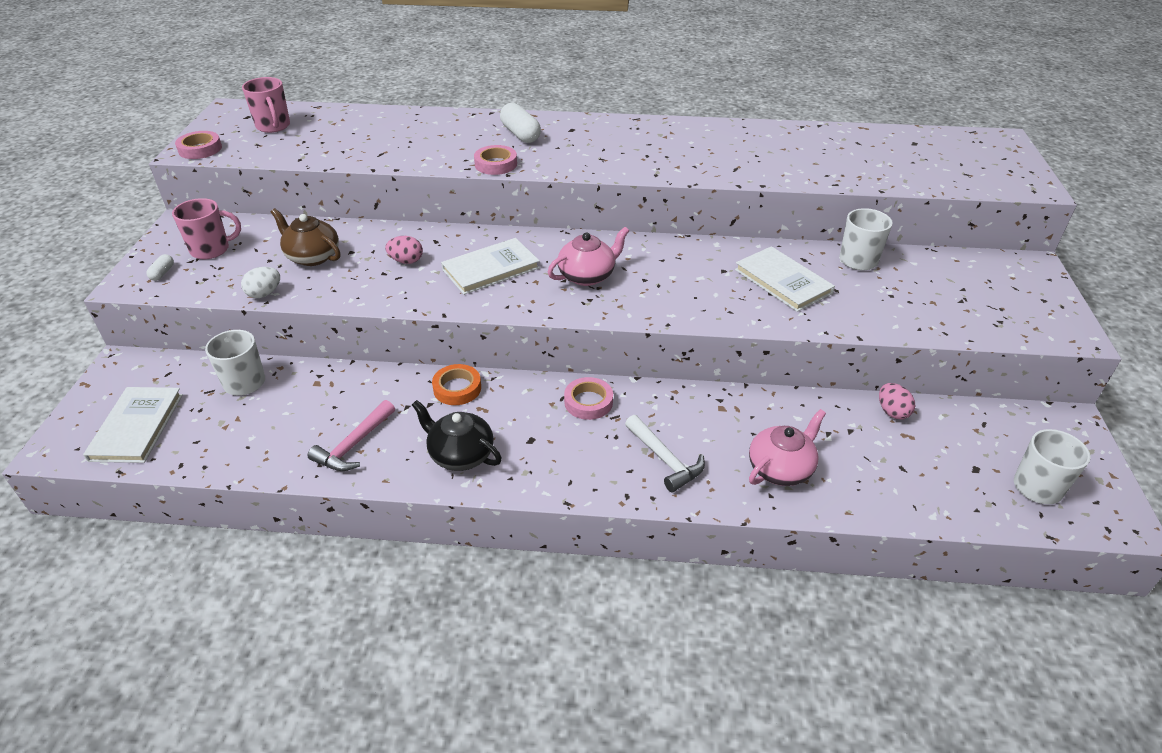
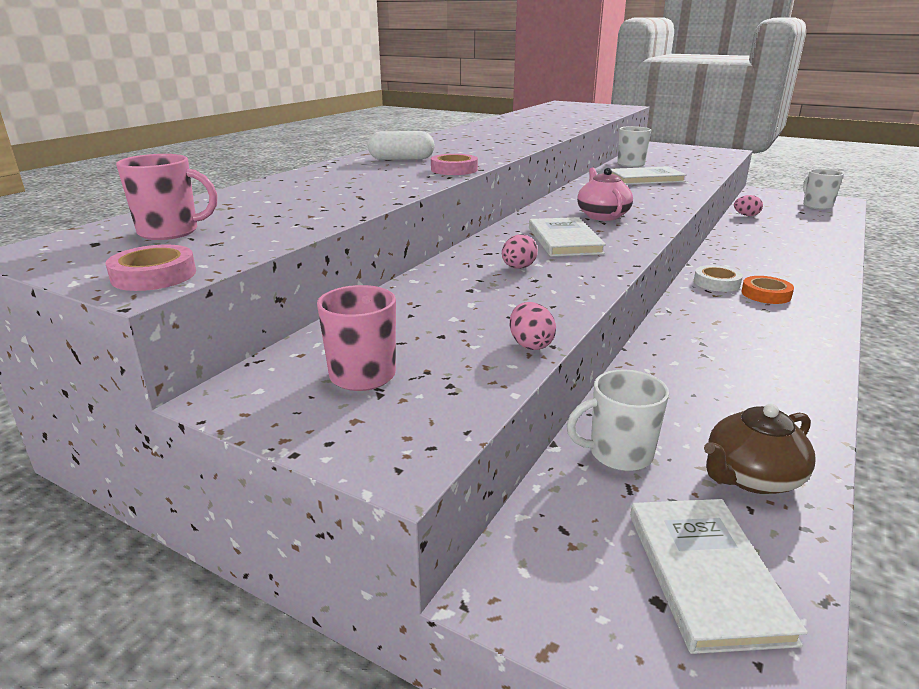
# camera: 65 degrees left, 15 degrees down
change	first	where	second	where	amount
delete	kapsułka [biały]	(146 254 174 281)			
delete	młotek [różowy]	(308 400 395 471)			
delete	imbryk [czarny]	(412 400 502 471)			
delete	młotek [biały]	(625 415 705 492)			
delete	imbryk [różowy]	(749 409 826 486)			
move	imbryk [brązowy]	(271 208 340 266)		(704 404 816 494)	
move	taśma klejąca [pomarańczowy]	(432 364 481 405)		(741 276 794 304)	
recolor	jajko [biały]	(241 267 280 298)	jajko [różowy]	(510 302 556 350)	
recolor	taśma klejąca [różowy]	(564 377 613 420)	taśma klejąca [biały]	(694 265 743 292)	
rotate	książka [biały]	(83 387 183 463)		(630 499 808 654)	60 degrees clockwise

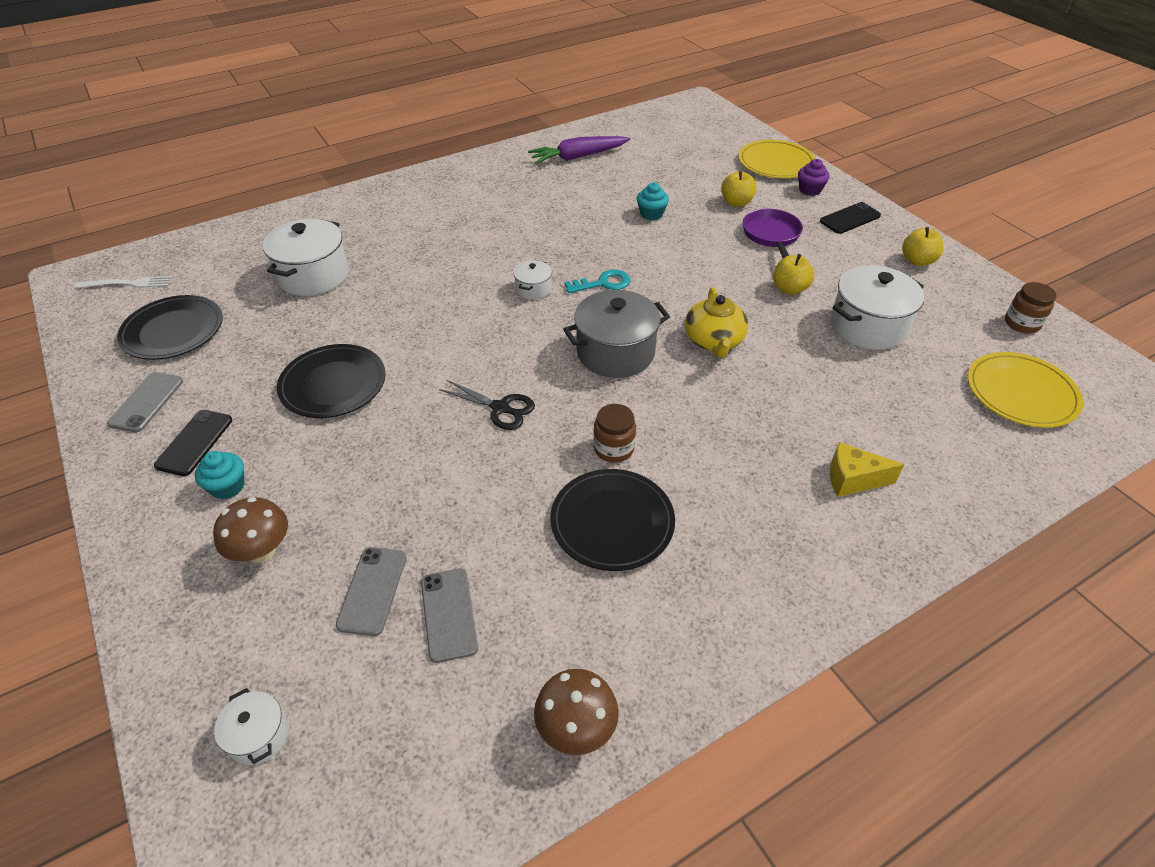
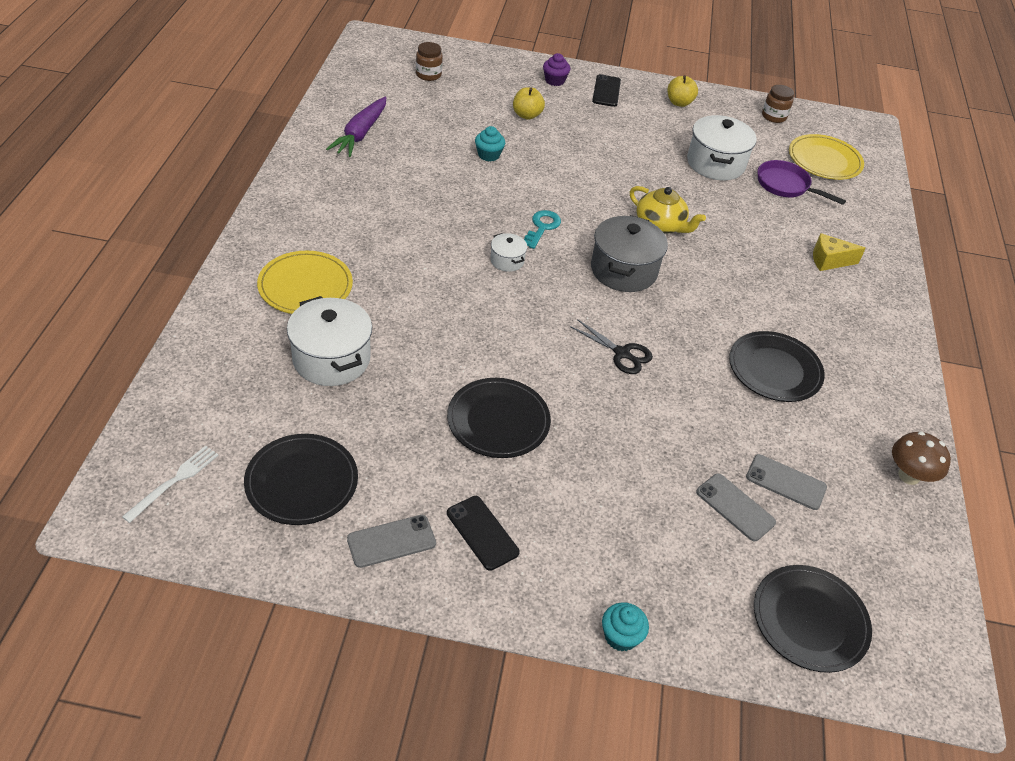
# camera: 55 degrees left, 0 degrees up
change	first	where	second	where	amount
delete	grzyb [brązowy]	(213 497 288 563)			
delete	jabłko [żółty]	(773 254 814 295)			
move	muffinka [turkusowy]	(195 451 244 499)		(602 602 649 652)	
move	słoik [brązowy]	(593 404 636 463)		(416 42 443 81)	
move	talerz [żółty]	(739 140 815 178)		(257 251 353 314)	
move	patelnia [fioletowy]	(743 209 803 258)		(758 160 846 205)	
replace	garnek [biały]	(214 688 288 765)	talerz [czarny]	(754 565 872 673)	
rotate	telefon [szary]	(107 372 183 432)		(347 515 436 568)	75 degrees counterclockwise
rotate	nożyczki [czarny]	(439 380 535 430)		(570 319 653 374)	60 degrees clockwise
rotate	ser [żółty]	(830 442 904 497)		(813 233 866 271)	45 degrees clockwise

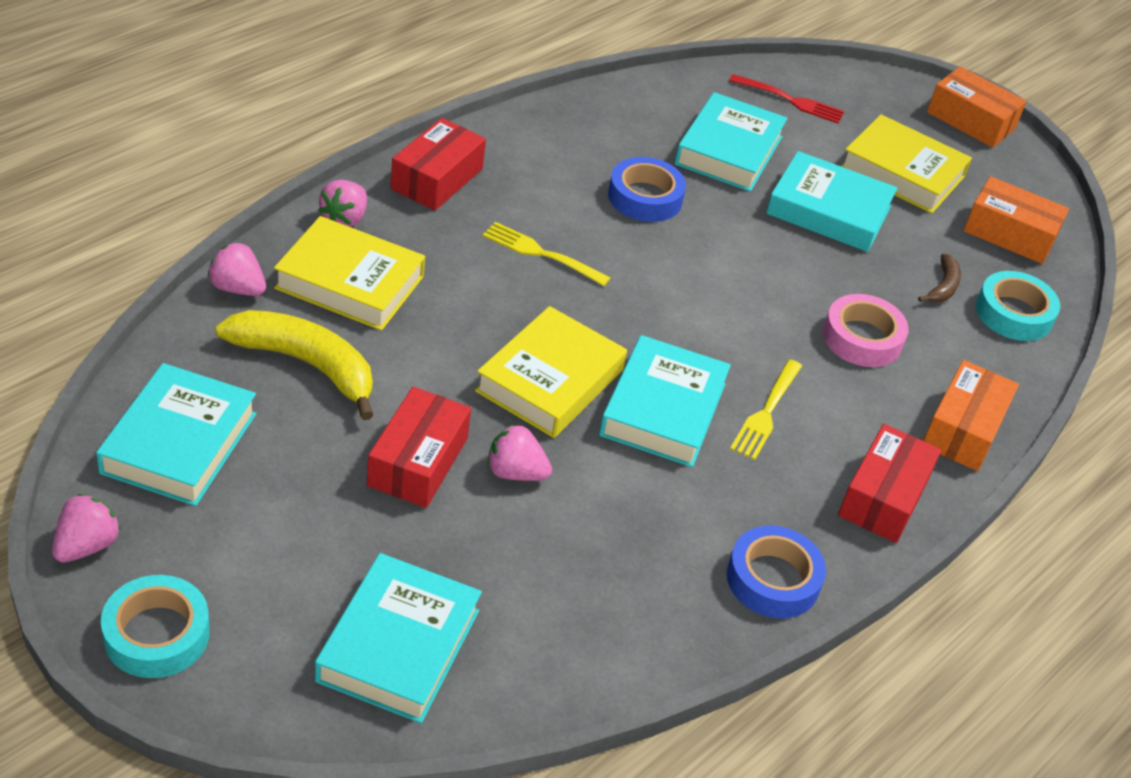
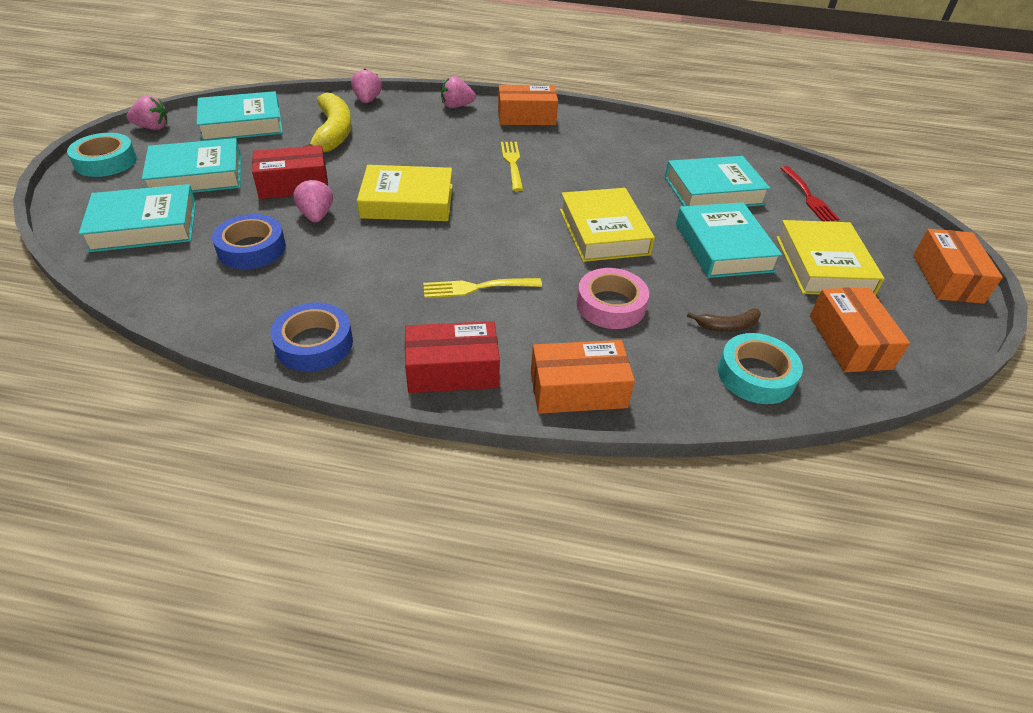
# camera: 60 degrees right, 0 degrees up
change	first	where	second	where	amount
move	książka [żółty]	(274 216 425 331)		(560 188 655 262)	
move	książka [turkusowy]	(599 335 731 467)		(142 138 241 193)	
move	taśma klejąca [niebieski]	(608 157 686 222)		(212 214 286 269)	
recolor	pudełko [czerwony]	(391 118 486 211)	pudełko [pomarańczowy]	(498 85 558 125)	

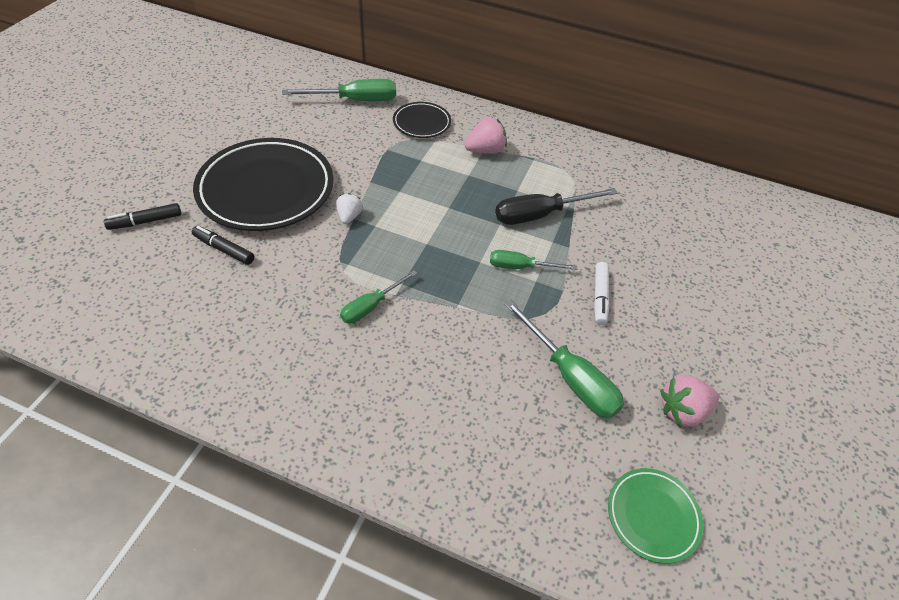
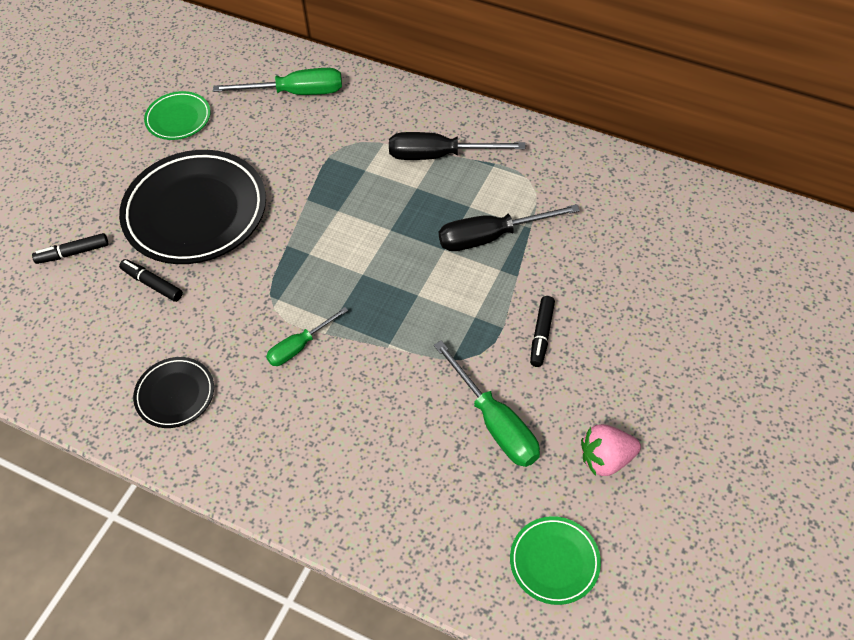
# camera: 10 degrees right, 5 degrees up
change	first	where	second	where	amount
delete	truskawka [biały]	(336 193 363 224)			
delete	śrubokręt [zielony]	(490 250 577 270)			
insert			talerz [zielony]	(144 91 211 140)	
move	talerz [czarny]	(393 102 451 138)		(133 357 214 428)	
replace	truskawka [różowy]	(464 117 507 154)	śrubokręt [czarny]	(389 132 525 160)	
recolor	flamaster [biały]	(594 262 609 325)	flamaster [czarny]	(530 296 555 367)	

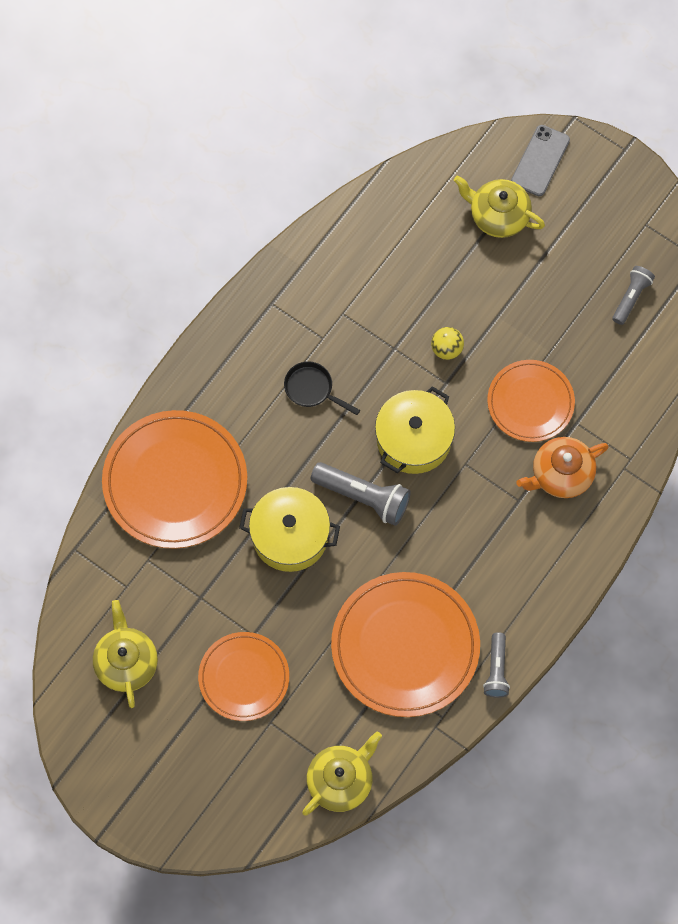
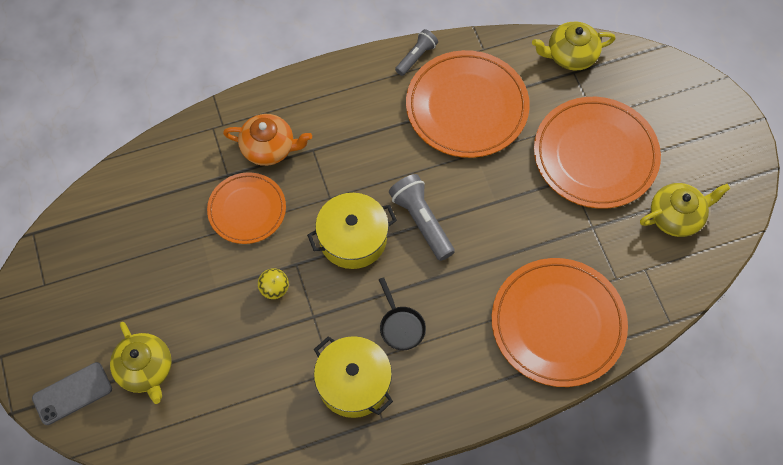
# camera: 145 degrees left, 5 degrees down
change	first	where	second	where	amount
delete	latarka [szary]	(612 266 655 325)			
move	garnek [żółty]	(239 487 340 572)		(314 336 393 418)	
rotate	imbryk [żółty]	(93 600 158 708)		(640 183 730 237)	135 degrees counterclockwise
resize	talerz [pomarańczowy]	(198 632 289 721)		(534 97 661 209)	x1.64

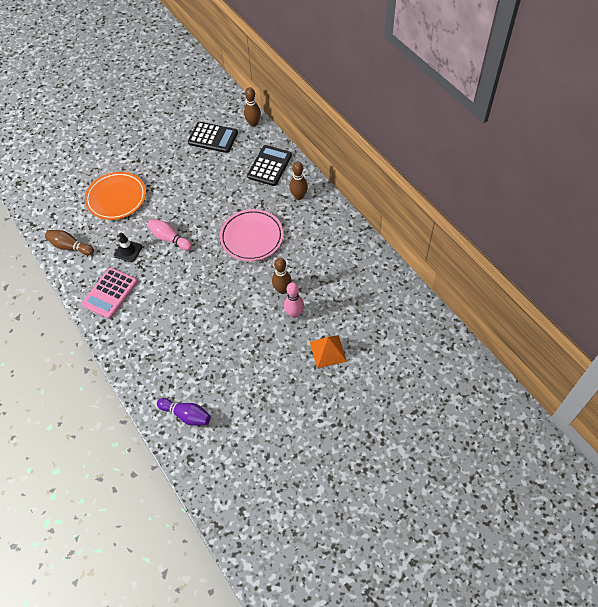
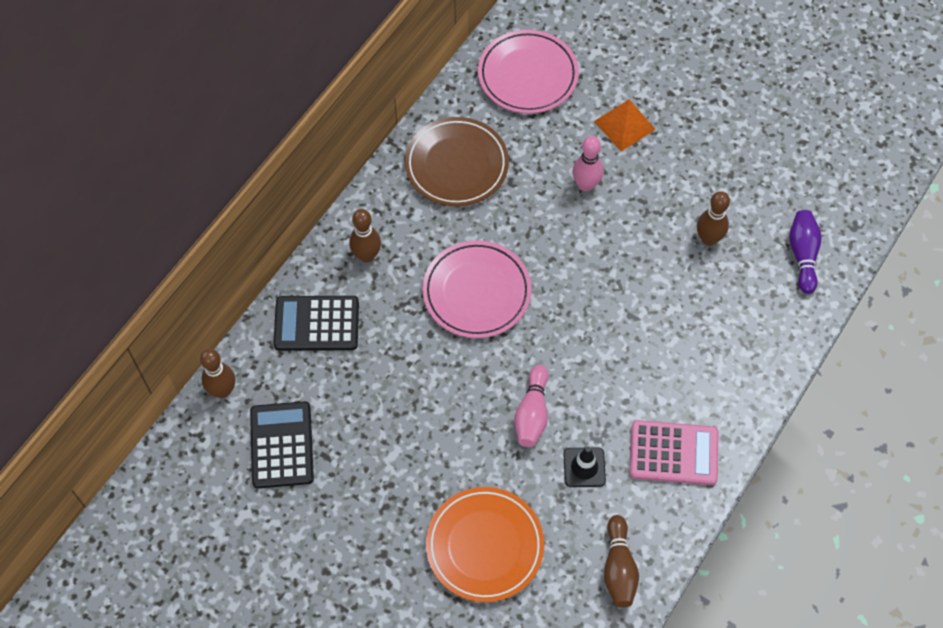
# camera: 115 degrees left, 5 degrees up
change	first	where	second	where	amount
insert			talerz [brązowy]	(405 117 509 206)	
insert			talerz [różowy]	(478 30 579 114)	
move	kręgiel [brązowy]	(272 258 292 294)		(697 191 730 246)	

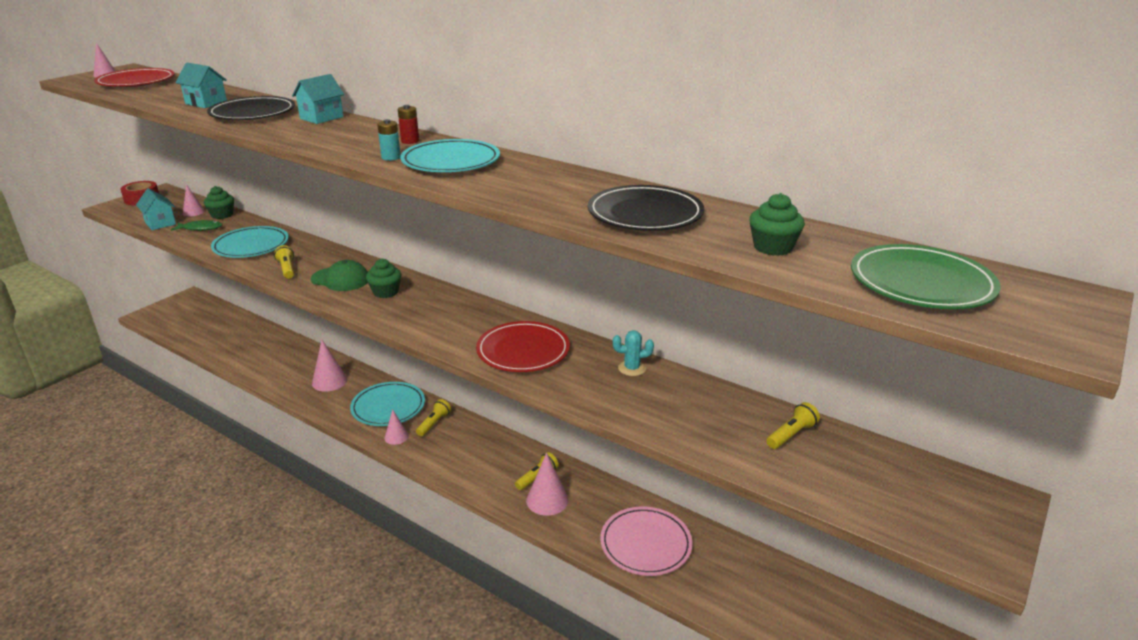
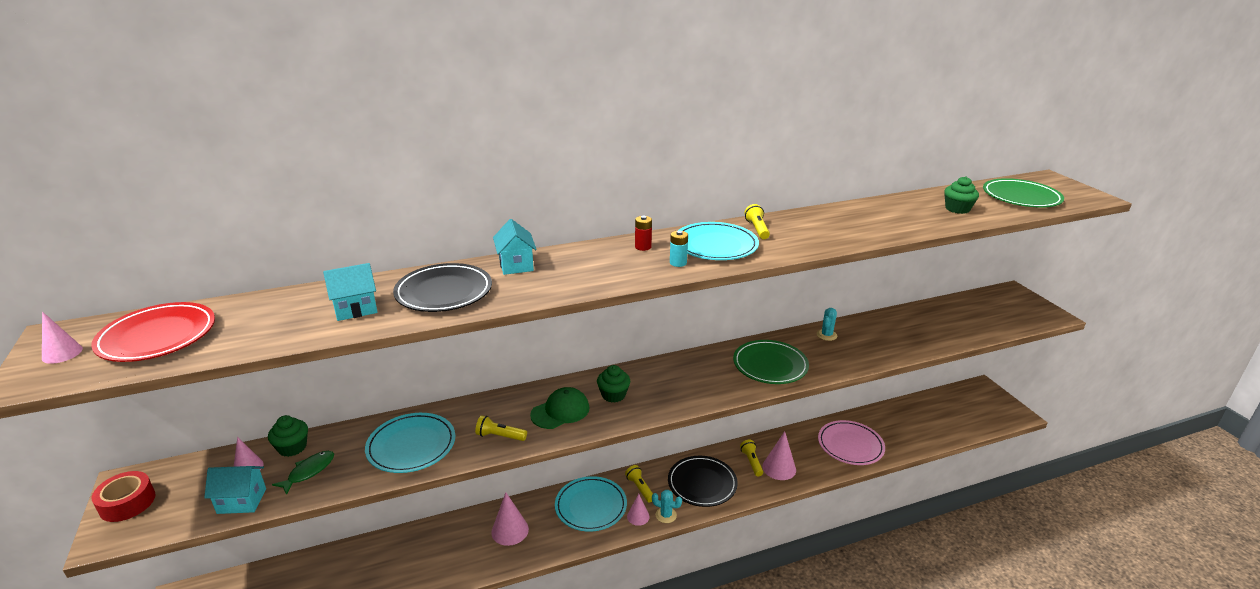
# camera: 55 degrees left, 0 degrees up
change	first	where	second	where	amount
insert			kaktus [turkusowy]	(652 490 682 523)	
move	talerz [czarny]	(588 185 704 231)		(668 456 738 507)	
move	latarka [żółty]	(766 402 820 449)		(745 204 770 239)	
recolor	talerz [czerwony]	(476 321 570 372)	talerz [zielony]	(733 340 809 384)	

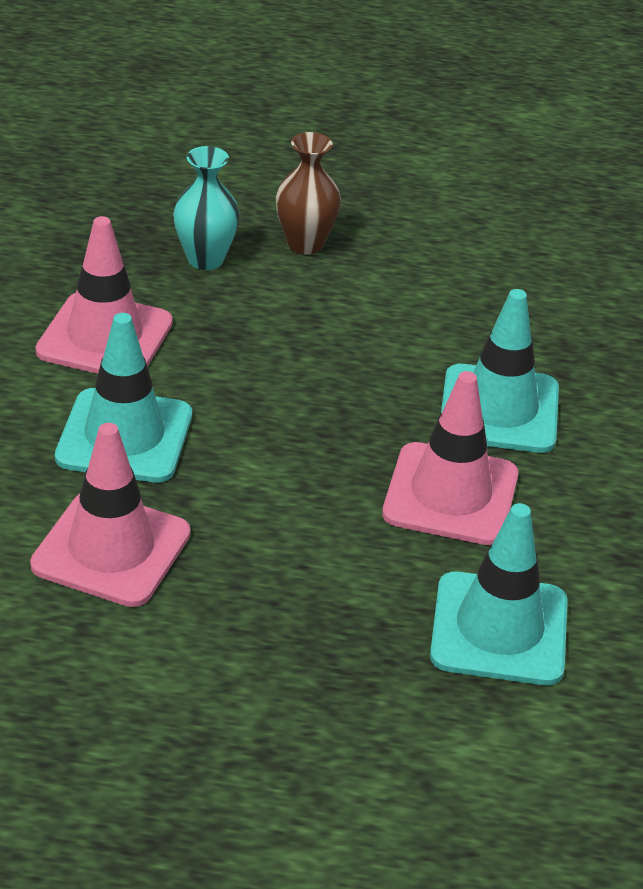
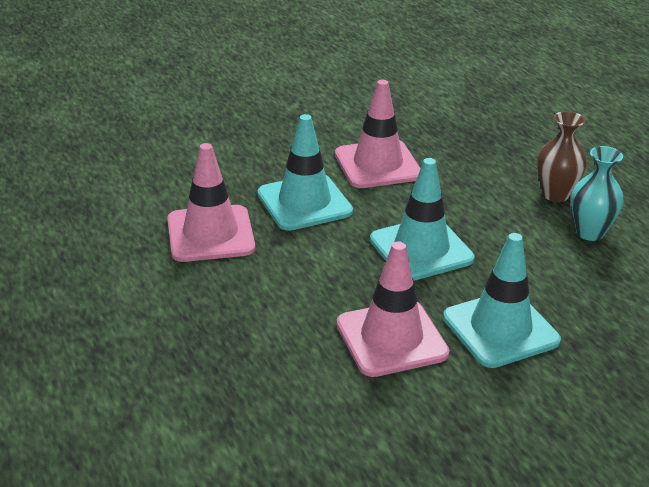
# camera: 60 degrees right, 5 degrees down
change	first	where	second	where	amount
move	wazon [turkusowy]	(173 146 240 270)		(571 146 624 241)	
move	pachołek [turkusowy]	(430 503 568 685)		(370 158 475 281)	

